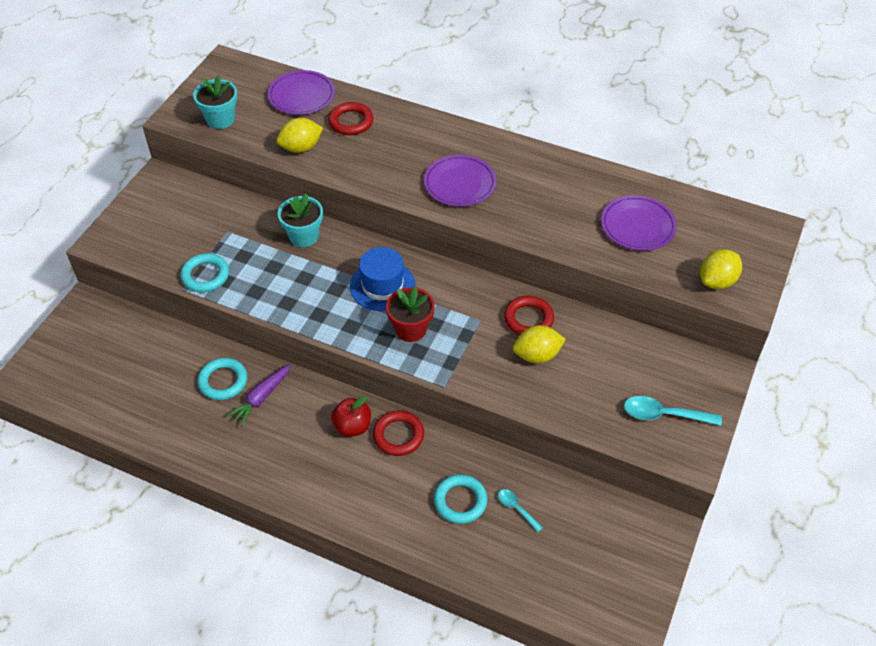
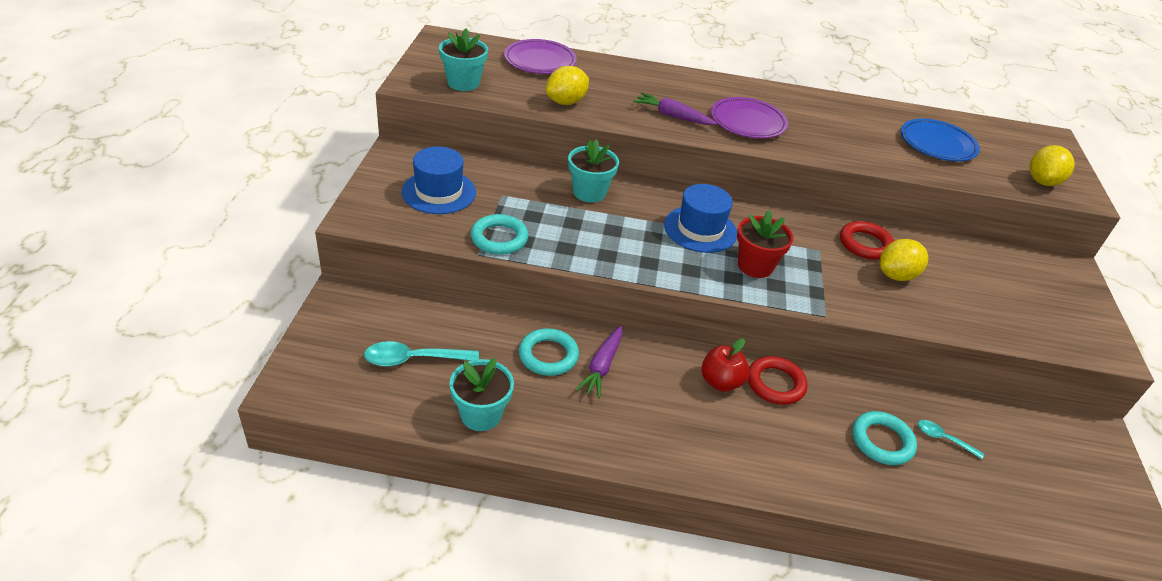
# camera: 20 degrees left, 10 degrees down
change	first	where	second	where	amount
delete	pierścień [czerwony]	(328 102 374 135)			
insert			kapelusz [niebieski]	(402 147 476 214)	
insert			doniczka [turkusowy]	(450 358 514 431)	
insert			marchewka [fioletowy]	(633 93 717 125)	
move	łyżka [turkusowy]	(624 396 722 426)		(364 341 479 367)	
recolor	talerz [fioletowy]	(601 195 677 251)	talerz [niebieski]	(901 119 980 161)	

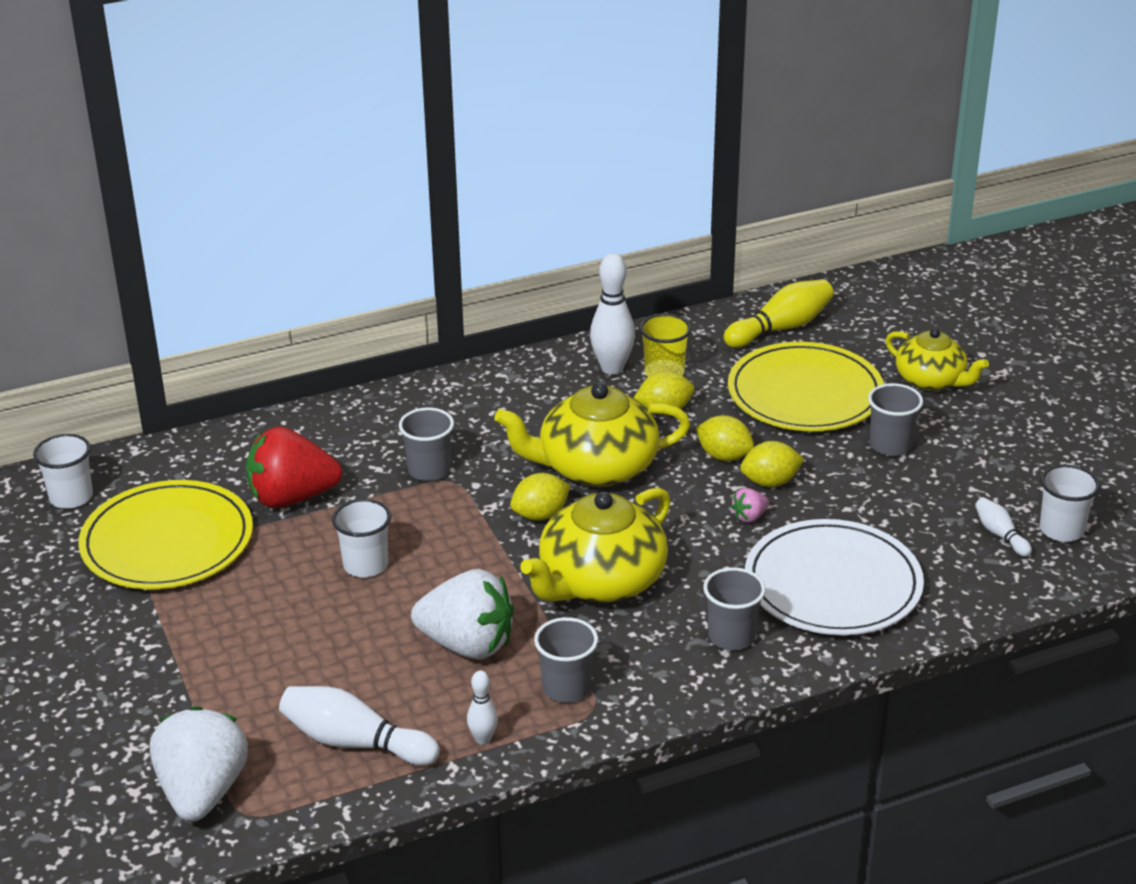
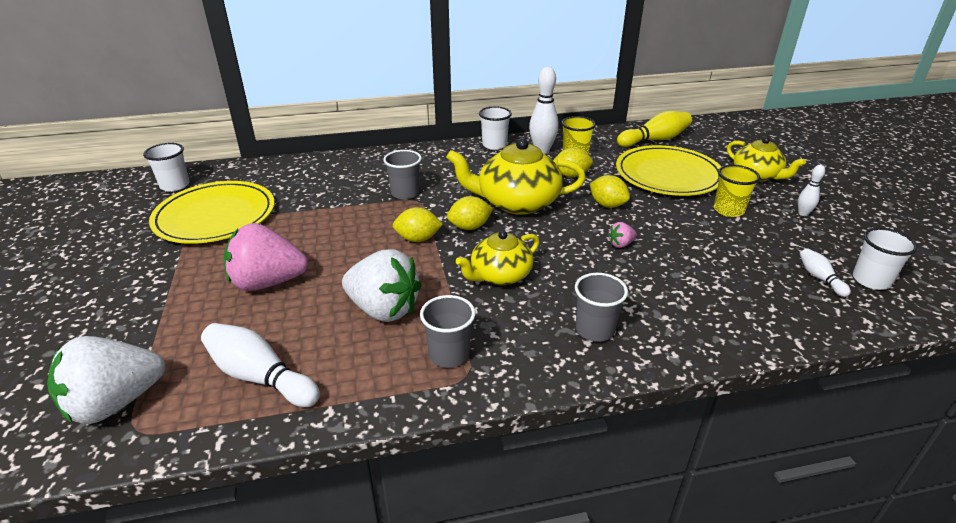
# camera: 10 degrees right, 0 degrees up
change	first	where	second	where	amount
delete	truskawka [czerwony]	(246 426 342 508)			
delete	talerz [biały]	(745 519 924 635)			
insert			truskawka [różowy]	(224 223 308 291)	
move	szklanka [biały]	(332 499 391 577)		(479 106 512 150)	
move	kręgiel [biały]	(467 671 498 745)		(798 165 825 216)	
move	cytryna [żółty]	(740 441 804 487)		(393 207 443 242)	
recolor	szklanka [szary]	(868 383 923 456)	szklanka [żółty]	(714 165 760 217)	
rotate	truskawka [biały]	(150 706 248 822)		(47 336 165 424)	135 degrees counterclockwise
resize	imbryk [żółty]	(520 487 671 602)		(456 230 539 285)	x0.63

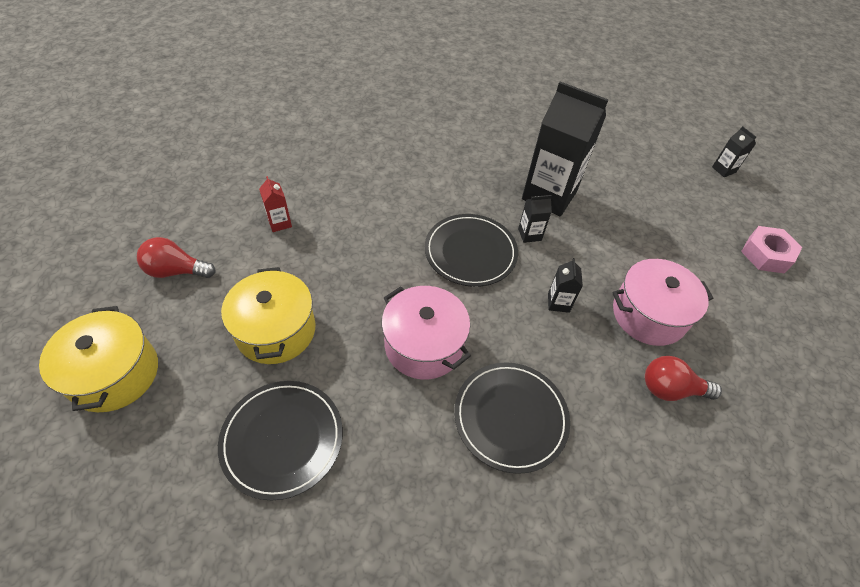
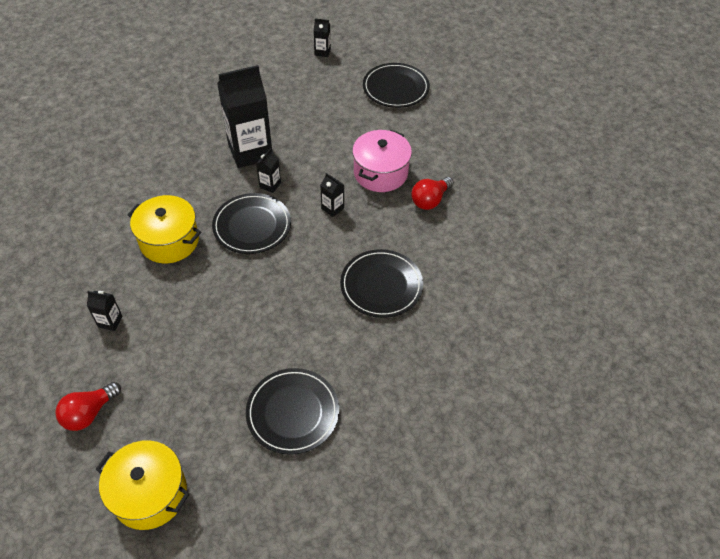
# camera: 50 degrees left, 0 degrees up
change	first	where	second	where	amount
delete	garnek [różowy]	(382 286 471 380)			
move	garnek [żółty]	(221 267 315 364)		(127 195 201 263)	
replace	nakrętka [różowy]	(741 226 802 273)	talerz [czarny]	(363 63 430 108)	
recolor	karton mleka [czerwony]	(259 176 292 232)	karton mleka [czarny]	(87 291 123 331)	

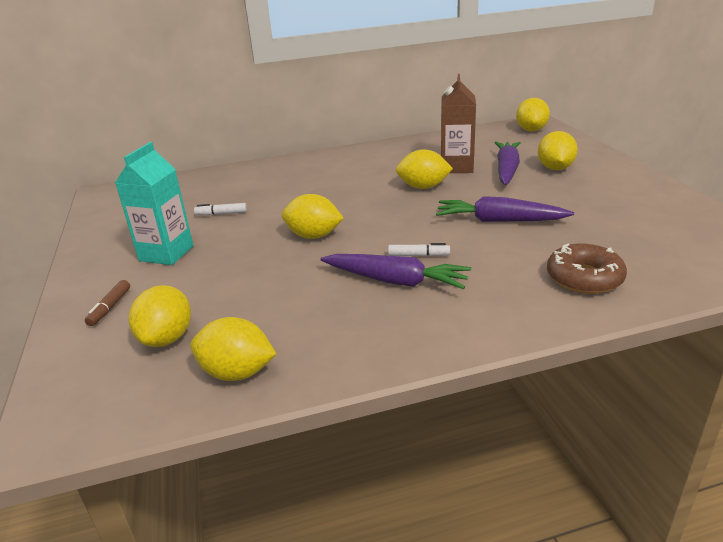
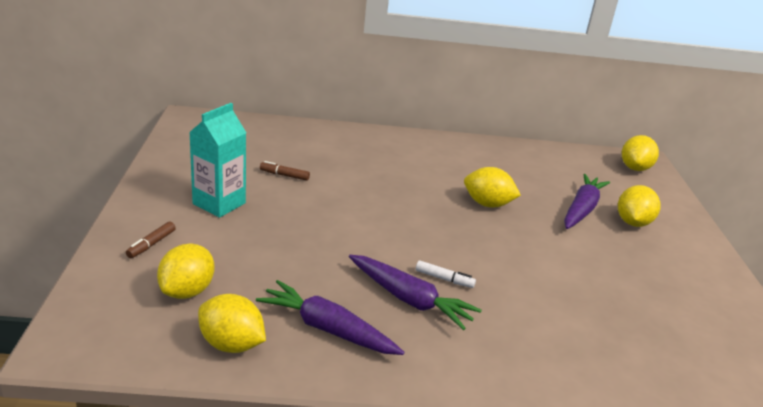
# camera: 10 degrees right, 0 degrees up
change	first	where	second	where	amount
delete	cytryna [żółty]	(282 194 344 239)			
delete	karton mleka [brązowy]	(441 74 476 173)			
delete	donut [brązowy]	(547 243 627 294)			
move	marchewka [fioletowy]	(436 196 574 222)		(256 280 404 355)	
recolor	flamaster [biały]	(194 203 247 215)	flamaster [brązowy]	(260 161 310 181)	

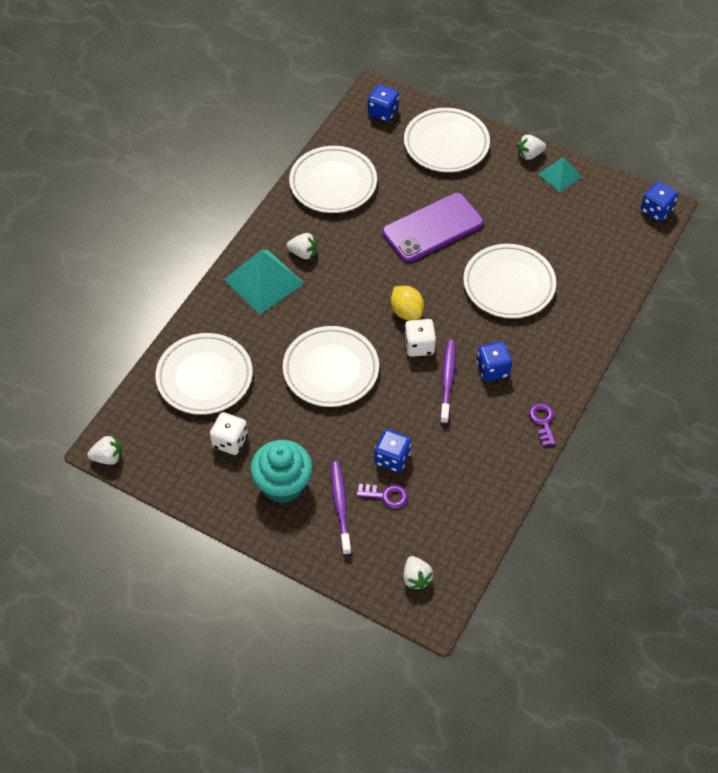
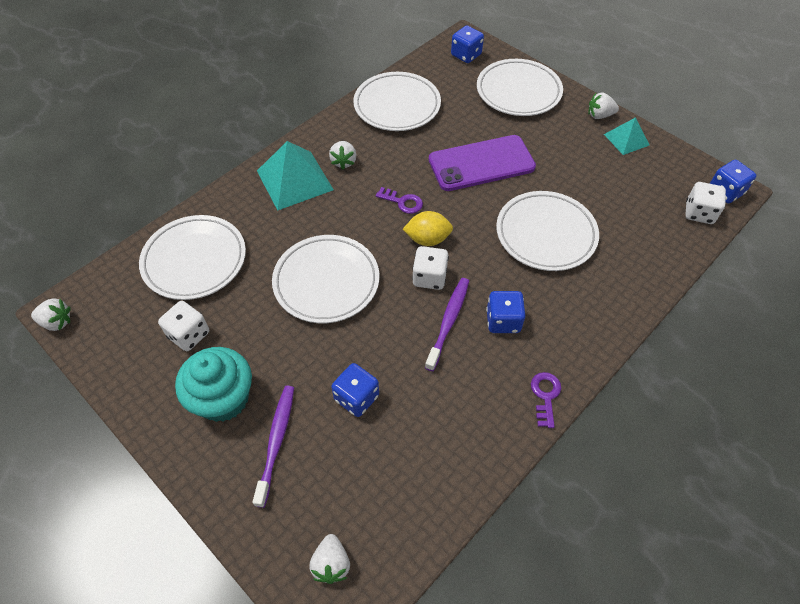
# camera: 15 degrees right, 0 degrees up
change	first	where	second	where	amount
insert			kostka do gry [biały]	(685 182 726 224)	
move	klucz [fioletowy]	(356 484 408 508)		(375 187 423 214)	
rotate	truskawka [biały]	(287 233 317 259)		(329 141 357 170)	60 degrees clockwise
rotate	cytryna [żółty]	(391 286 424 320)		(403 211 453 246)	75 degrees counterclockwise

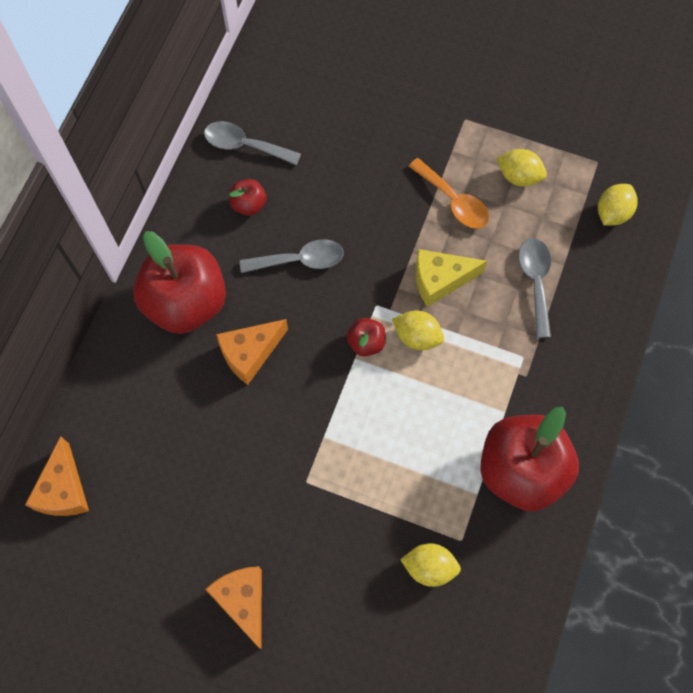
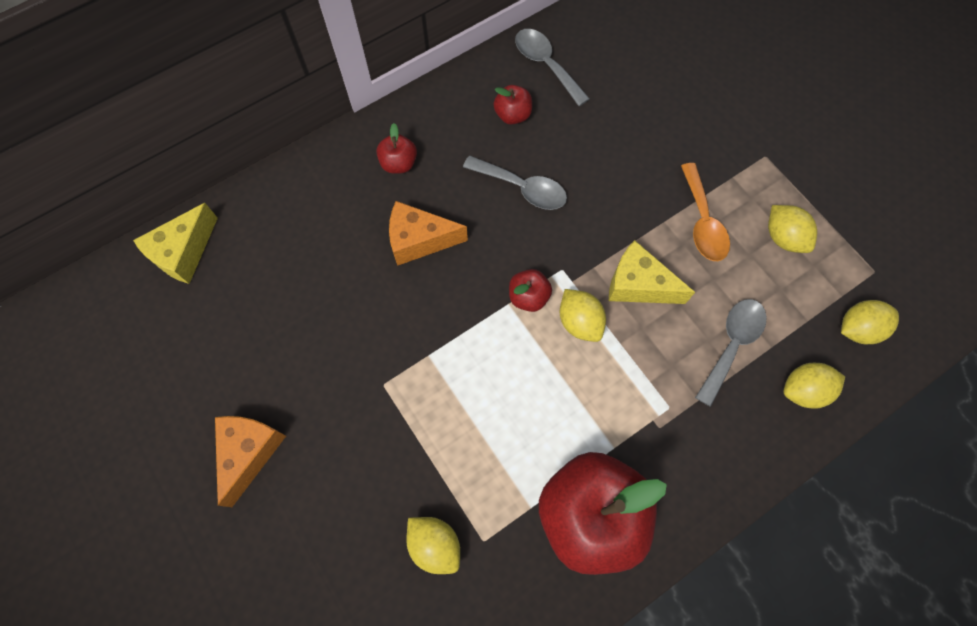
# camera: 35 degrees right, 0 degrees up
change	first	where	second	where	amount
insert			cytryna [żółty]	(783 363 845 409)	
recolor	ser [pomarańczowy]	(25 436 89 516)	ser [żółty]	(133 203 218 284)	
resize	jabłko [czerwony]	(133 231 226 334)		(376 123 417 174)	x0.43

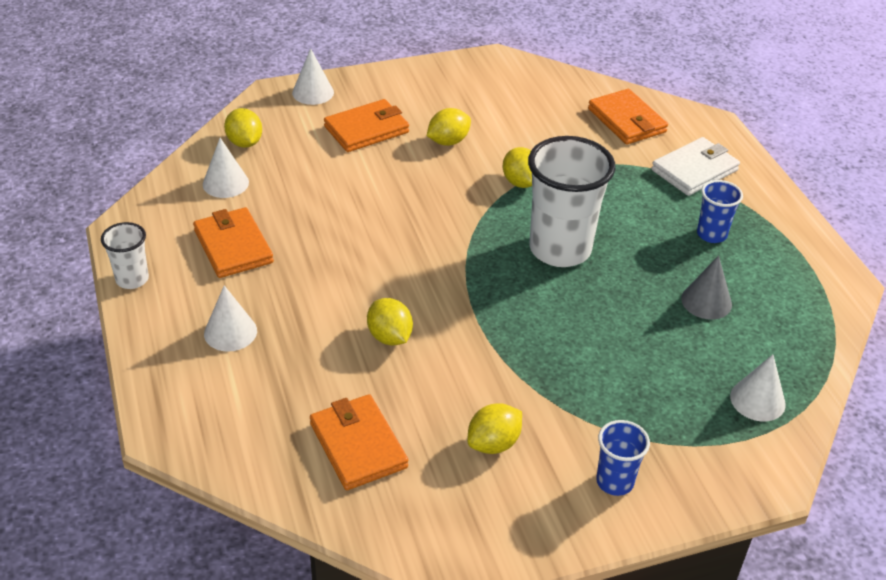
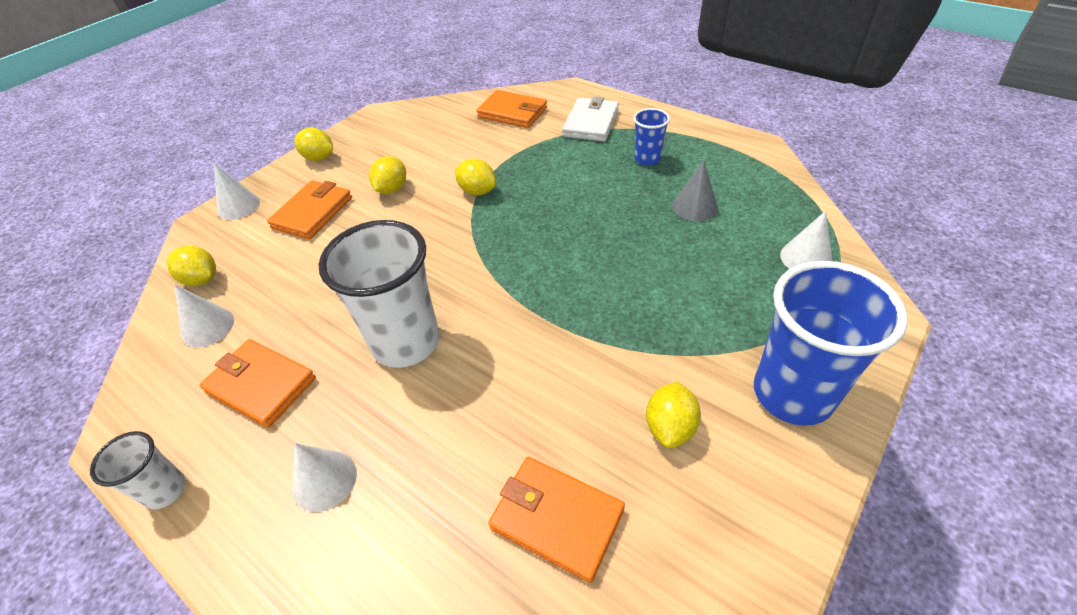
# camera: 30 degrees left, 5 degrees up
change	first	where	second	where	amount
move	cytryna [żółty]	(367 298 413 345)		(294 127 333 161)	
move	szklanka [biały]	(528 136 616 267)		(318 220 439 368)	
resize	szklanka [niebieski]	(596 420 650 496)		(754 261 908 426)	x2.00

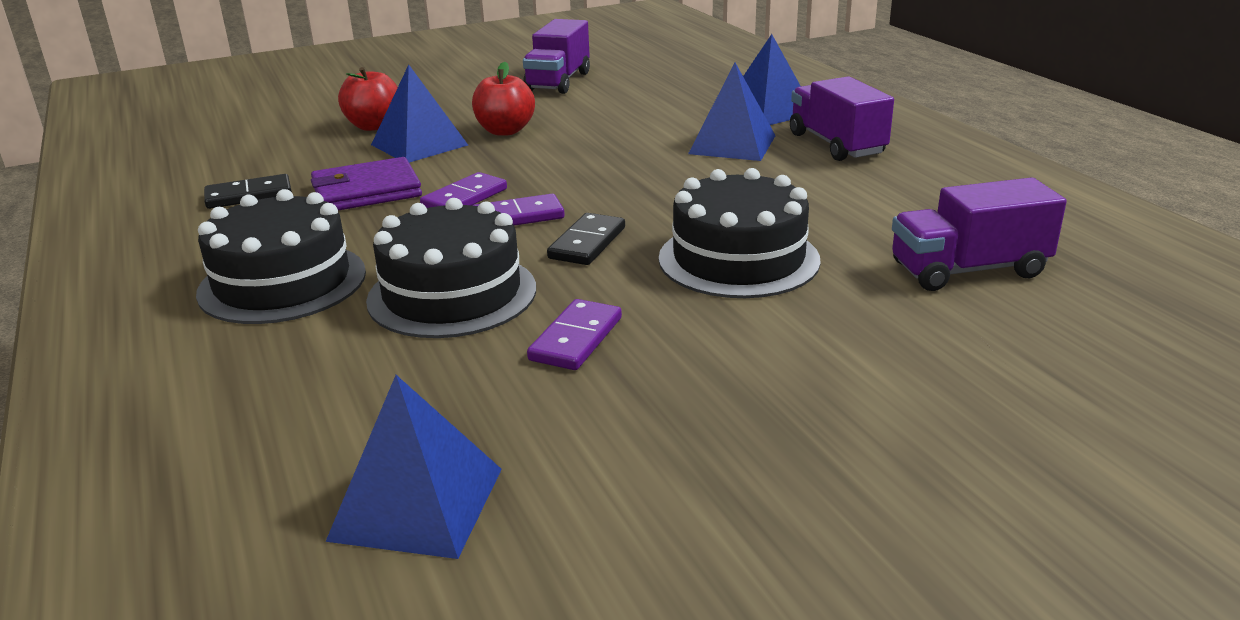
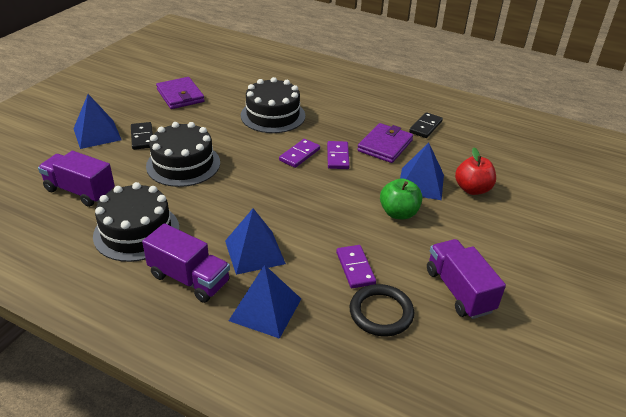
# camera: 140 degrees right, 10 degrees up
change	first	where	second	where	amount
insert			portfel [fioletowy]	(156 77 205 109)	
insert			pierścień [czarny]	(349 284 414 336)	
move	tort [czarny]	(196 189 366 324)		(93 182 179 262)	
move	piramida [niebieski]	(325 375 502 559)		(73 94 122 149)	
move	kostka domina [fioletowy]	(527 299 622 370)		(336 245 376 288)	
move	kostka domina [czarny]	(547 213 625 265)		(131 122 153 150)	
recolor	jabłko [czerwony]	(472 62 535 136)	jabłko [zielony]	(380 178 422 219)	
rotate	ciężarówka [fioletowy]	(892 177 1067 291)		(38 151 115 207)	105 degrees counterclockwise

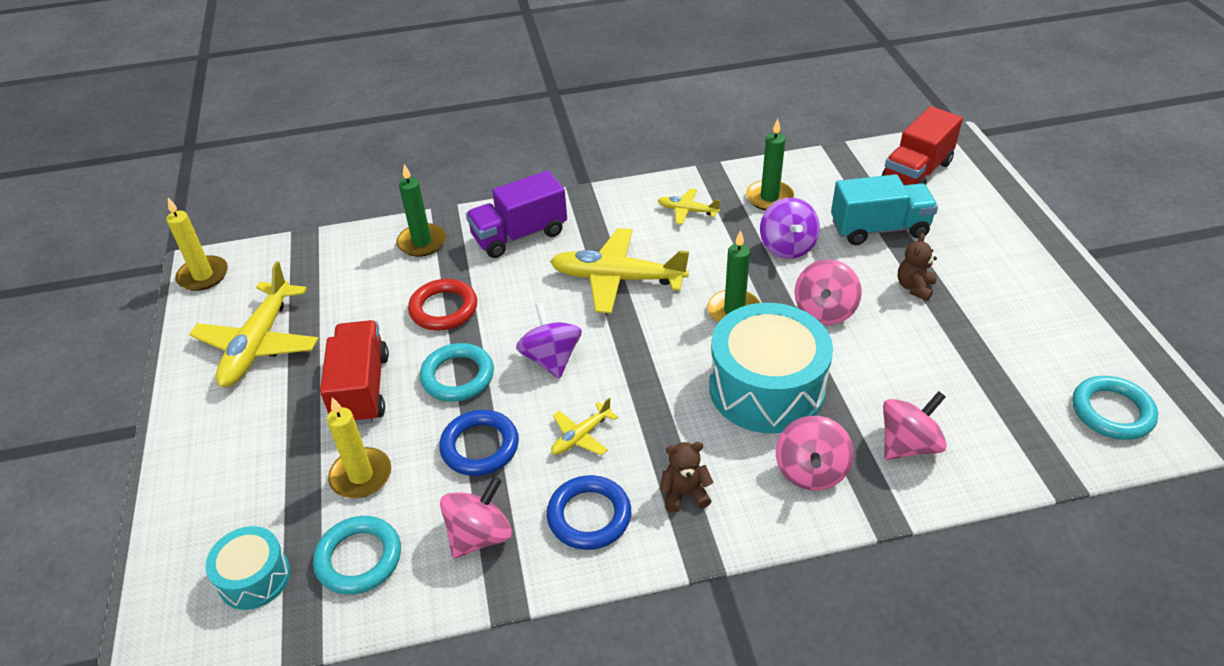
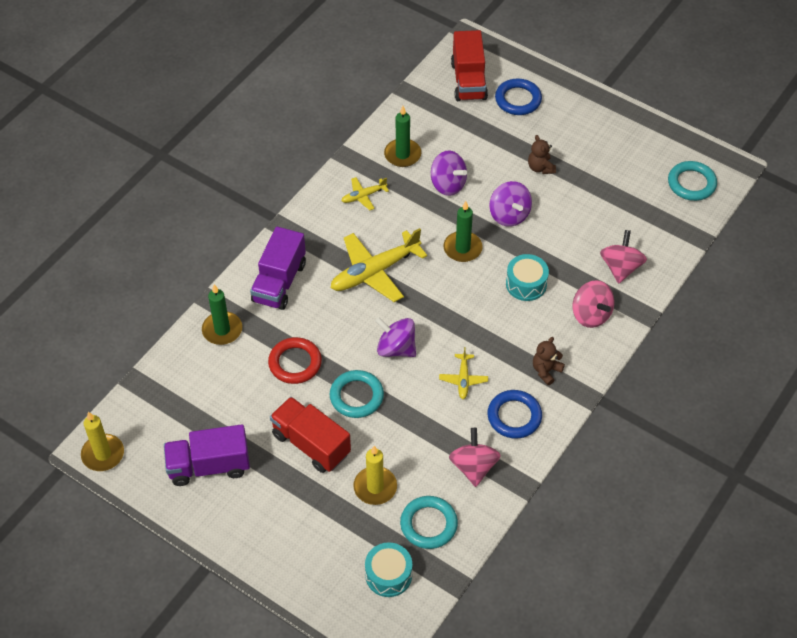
# camera: 45 degrees left, 10 degrees up
change	first	where	second	where	amount
delete	ciężarówka [turkusowy]	(831 174 938 245)			
move	pierścień [niebieski]	(439 410 519 476)		(495 78 542 115)	
replace	samolot [żółty]	(189 261 319 387)	ciężarówka [fioletowy]	(164 424 250 486)	
recolor	bączek [różowy]	(795 259 862 325)	bączek [fioletowy]	(489 181 532 227)	
resize	bęben [turkusowy]	(709 303 833 433)		(506 254 549 301)	x0.53

